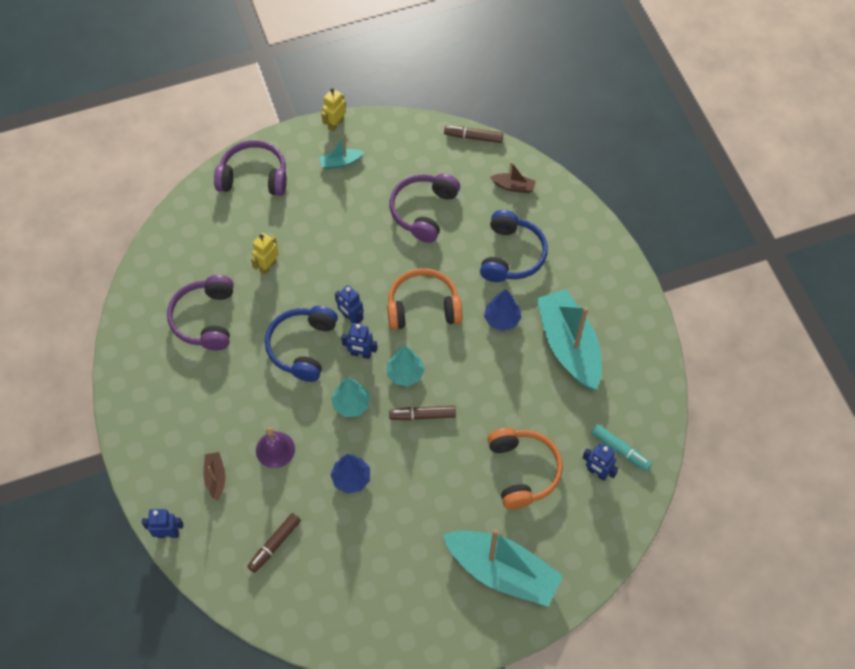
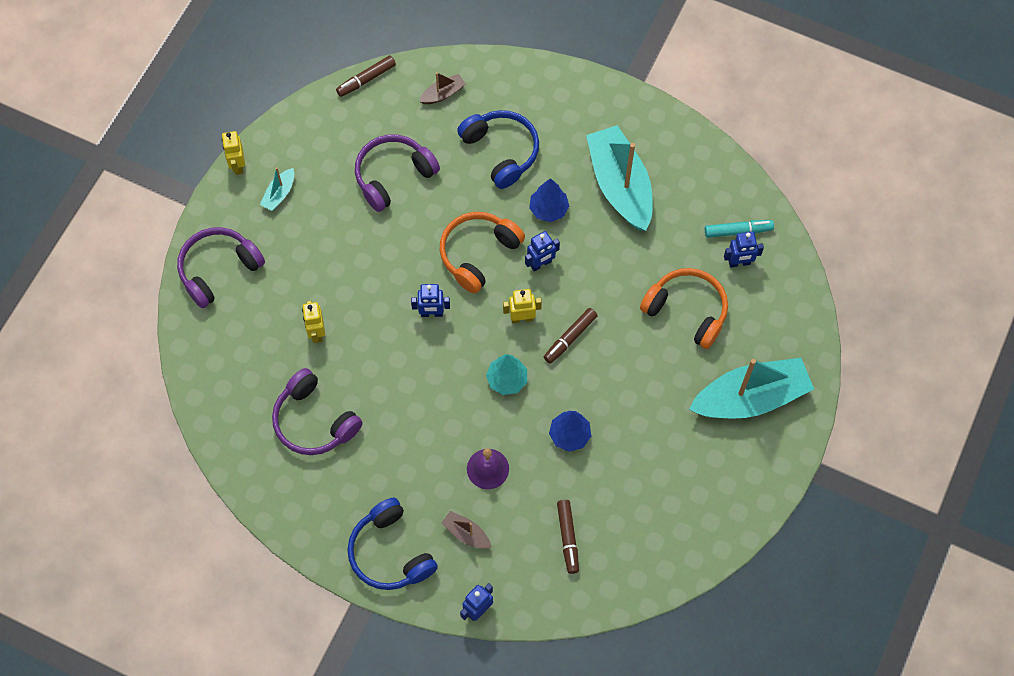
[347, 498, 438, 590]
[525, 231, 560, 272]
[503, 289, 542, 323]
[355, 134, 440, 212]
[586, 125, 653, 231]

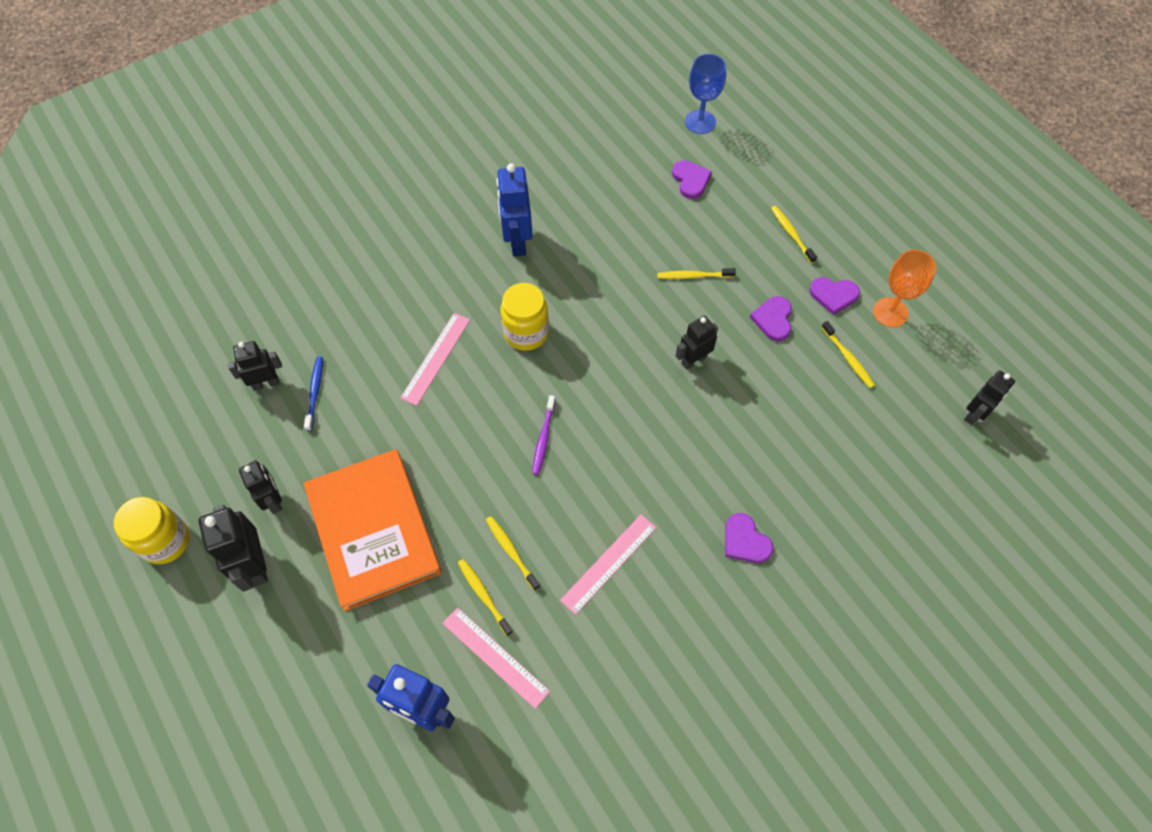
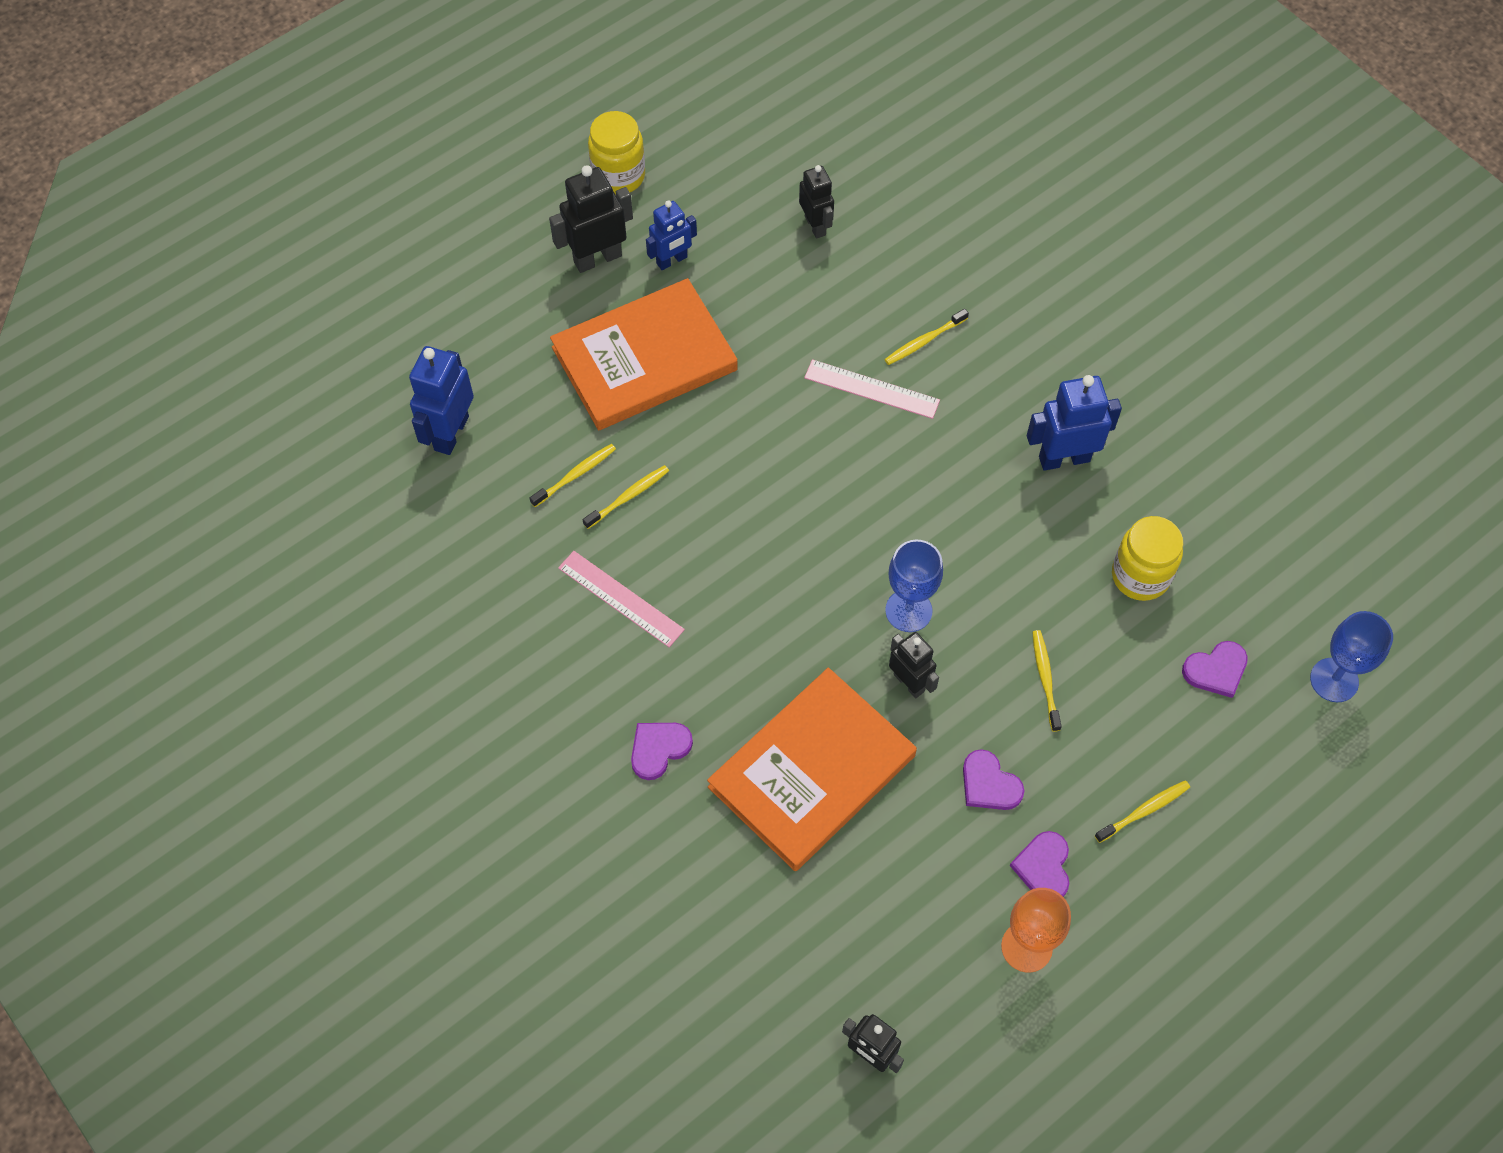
[304, 356, 323, 431] (first image)
[442, 607, 550, 709] (first image)
[532, 395, 556, 475] (first image)
[707, 668, 917, 871]
[885, 540, 943, 632]
[1112, 516, 1183, 601]
[884, 309, 969, 365]
[646, 200, 697, 270]
[963, 749, 1025, 810]

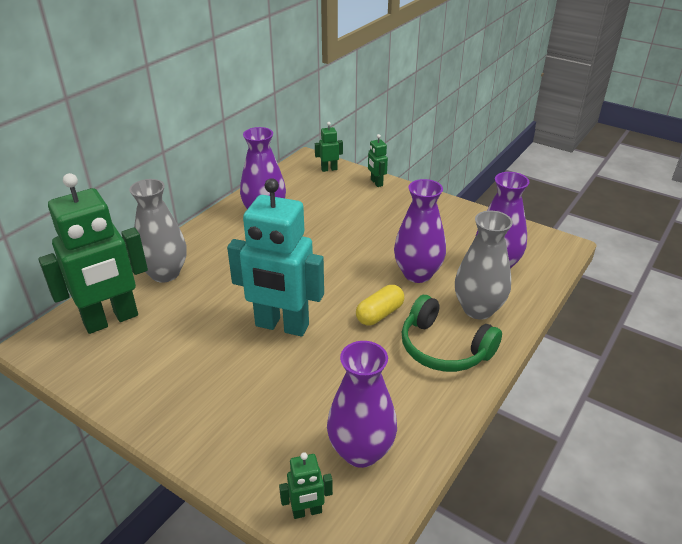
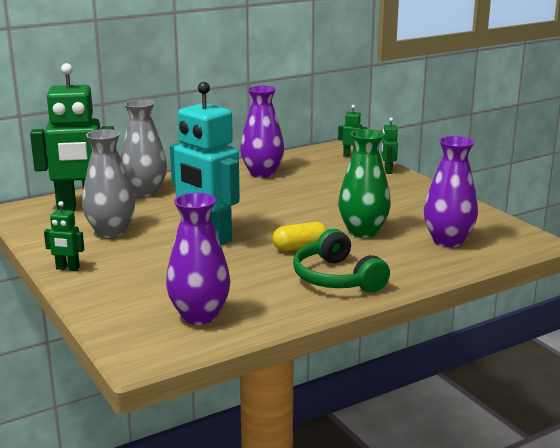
[44, 201, 84, 271]
[82, 129, 135, 238]
[338, 129, 391, 238]

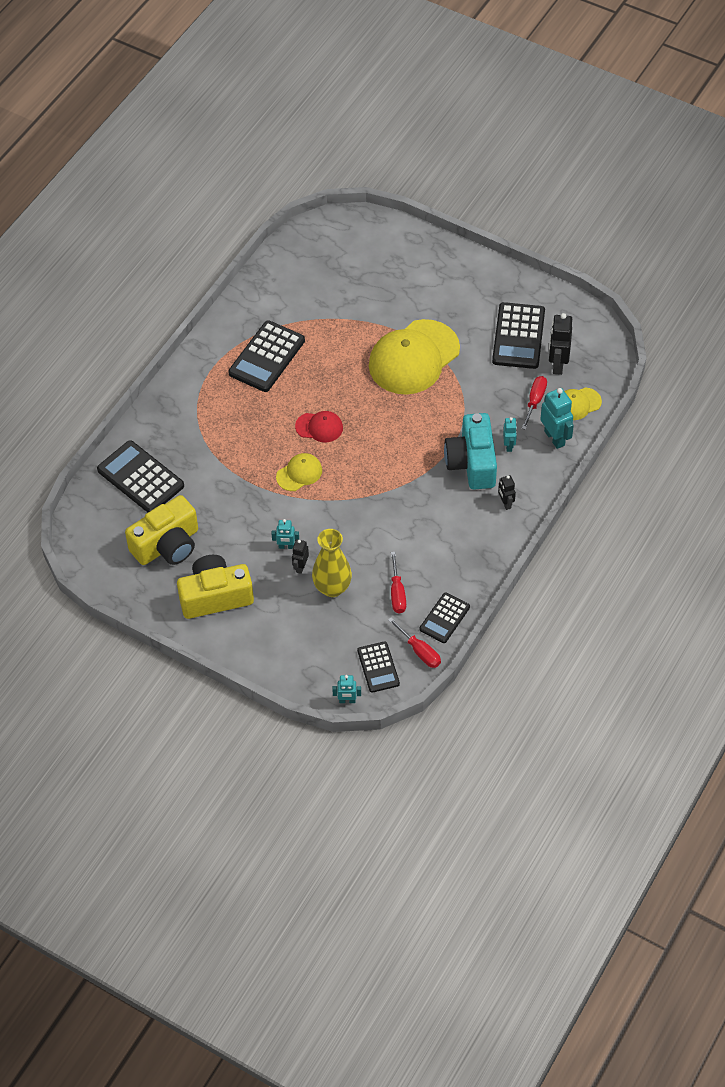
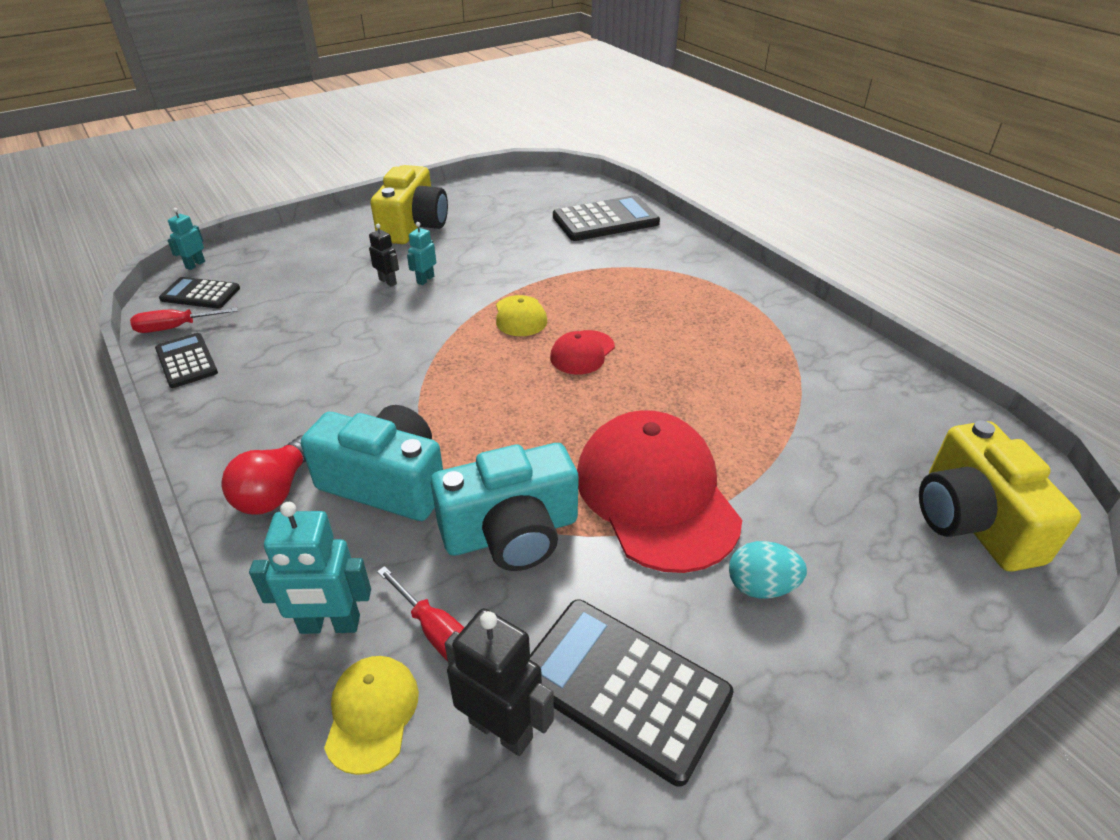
[228, 320, 305, 392] (first image)
[312, 529, 352, 597] (first image)
[391, 552, 406, 613] (first image)
[503, 417, 517, 452] (first image)
[431, 443, 579, 571]
[729, 541, 807, 598]
[919, 420, 1081, 572]
[221, 435, 306, 515]
[577, 410, 742, 573]

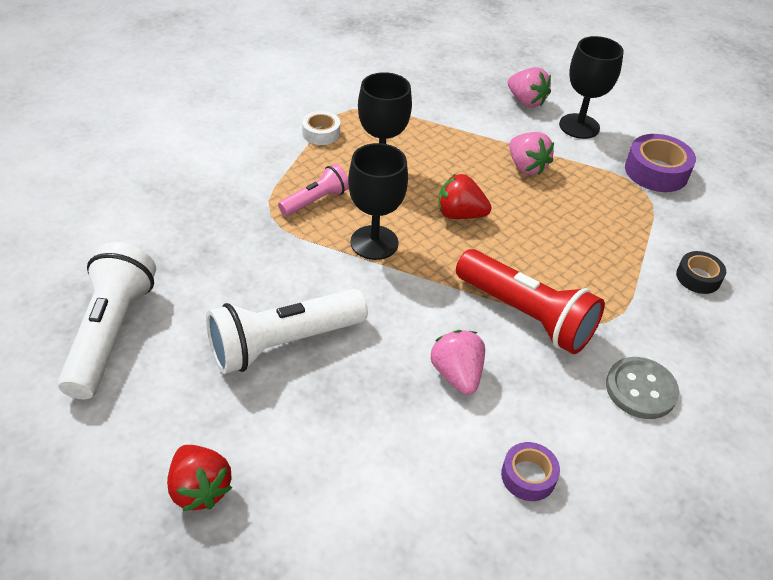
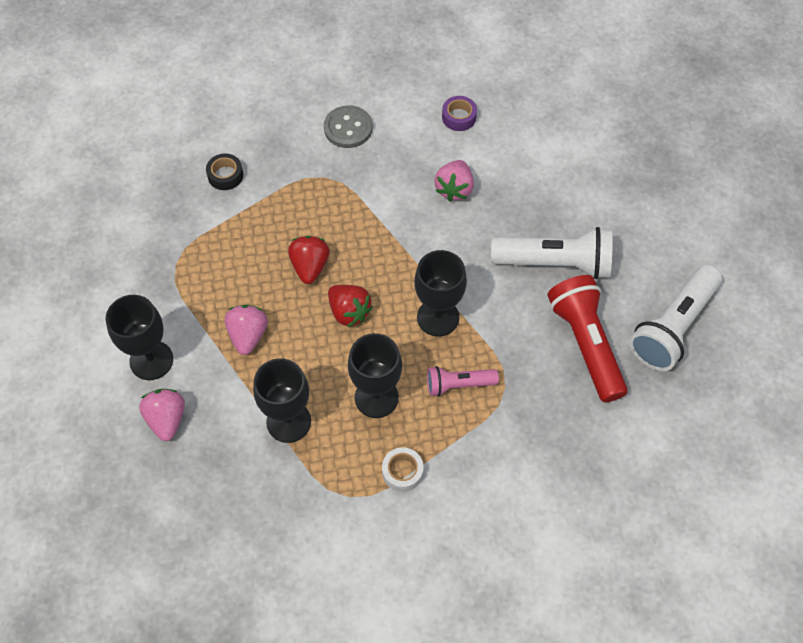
[625, 134, 696, 192] (first image)
[253, 358, 311, 443]
[288, 236, 330, 284]
[547, 275, 628, 402]

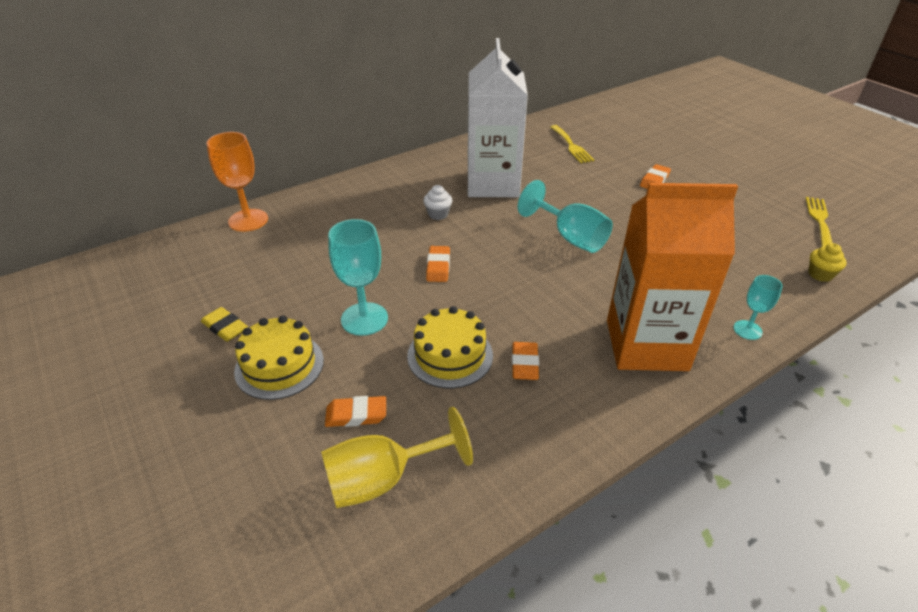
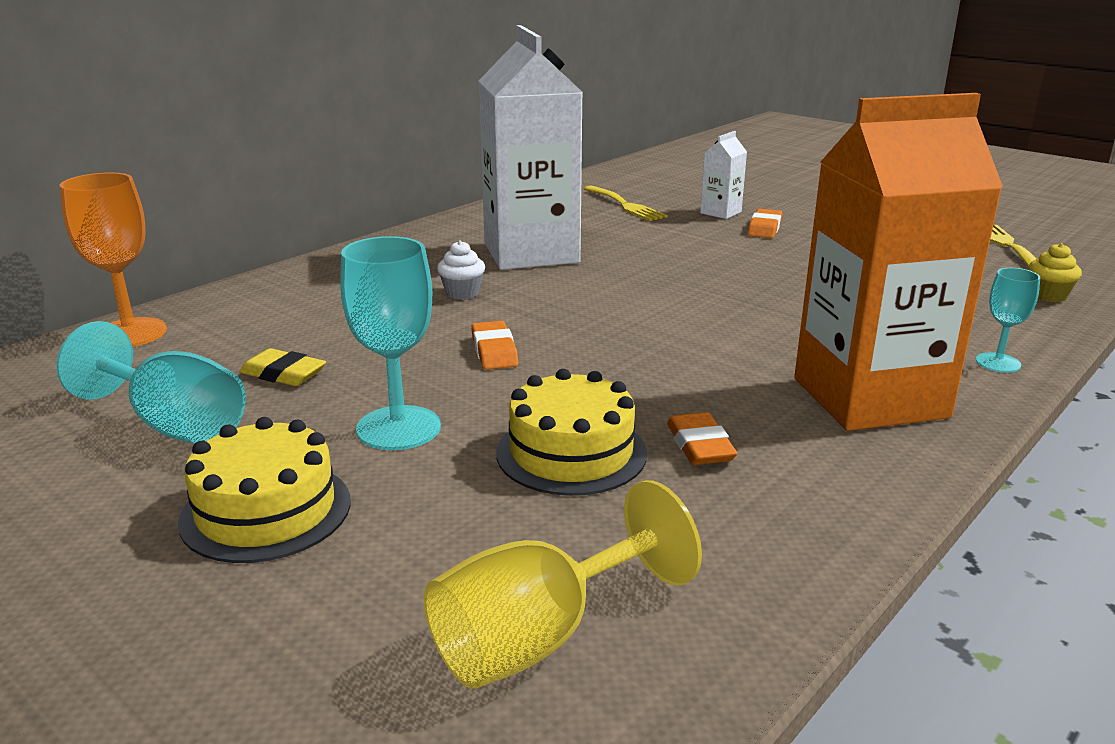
[325, 396, 386, 427] (first image)
[700, 131, 747, 219]
[240, 348, 326, 386]
[57, 321, 246, 444]

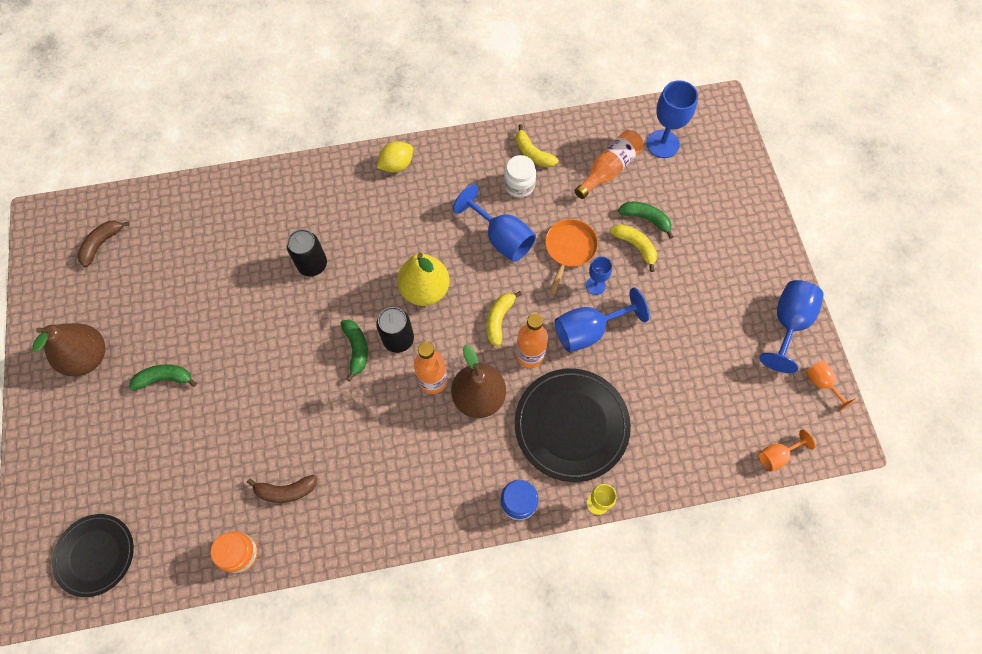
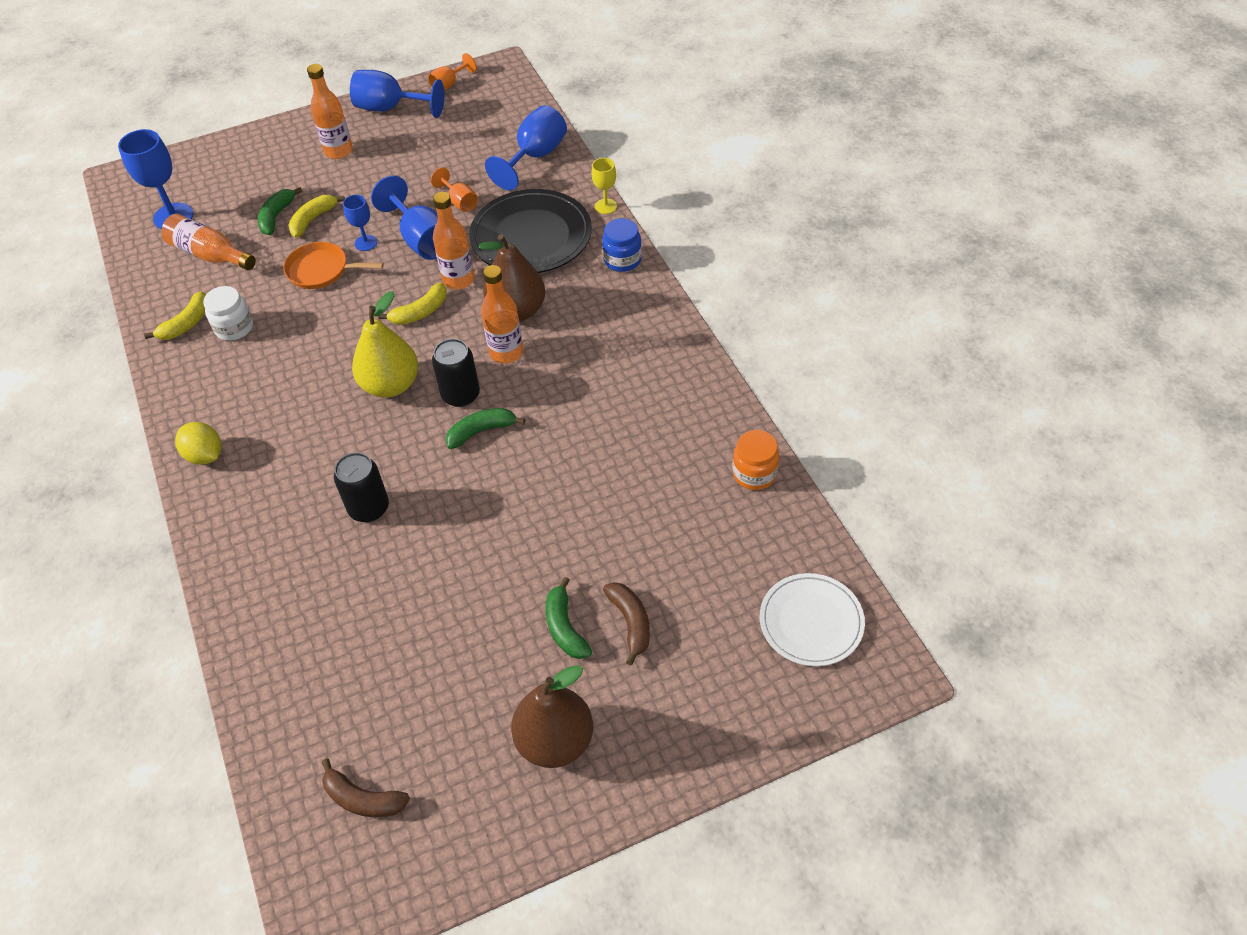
[307, 64, 353, 159]
[603, 582, 650, 665]
[485, 105, 567, 190]
[431, 168, 478, 212]
[760, 573, 865, 666]
[378, 283, 447, 325]

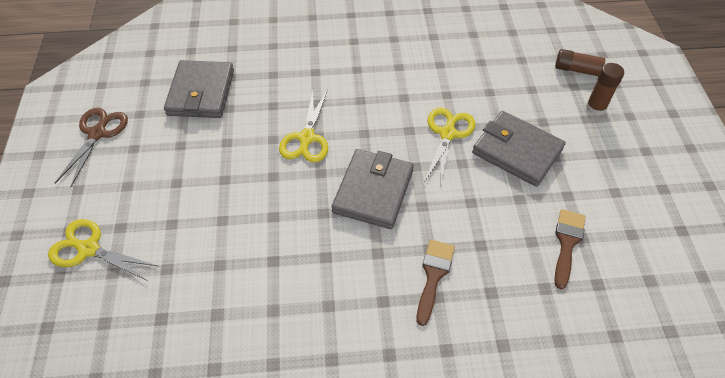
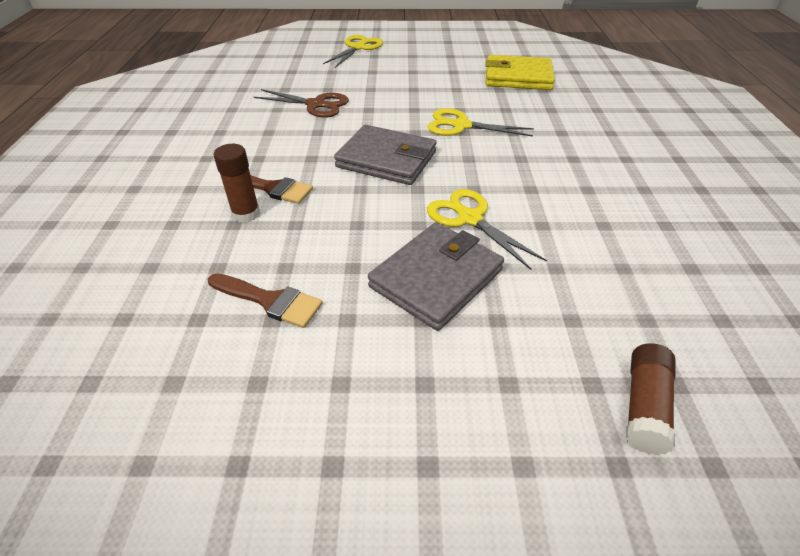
[254, 89, 349, 118]
[213, 144, 260, 223]
[485, 55, 555, 90]
[427, 189, 547, 270]

